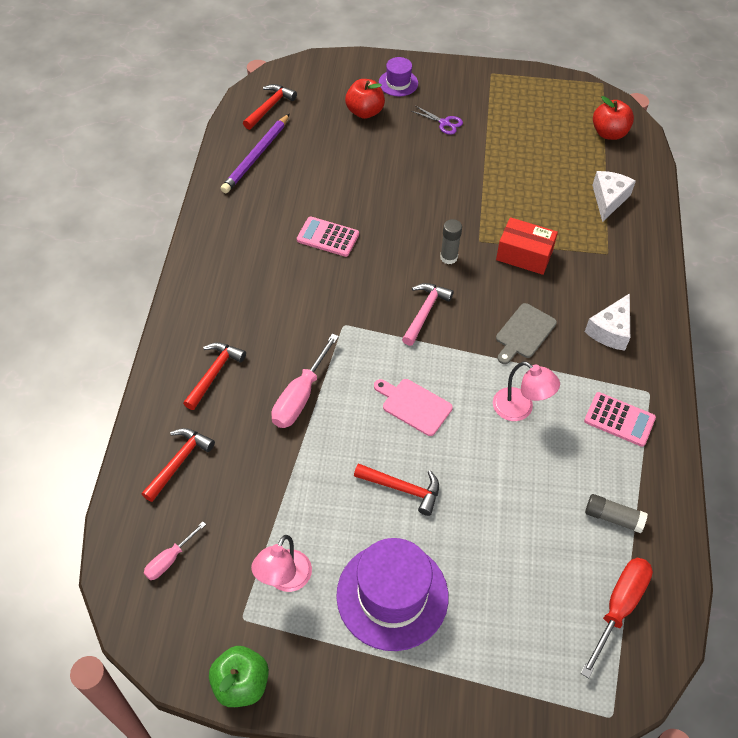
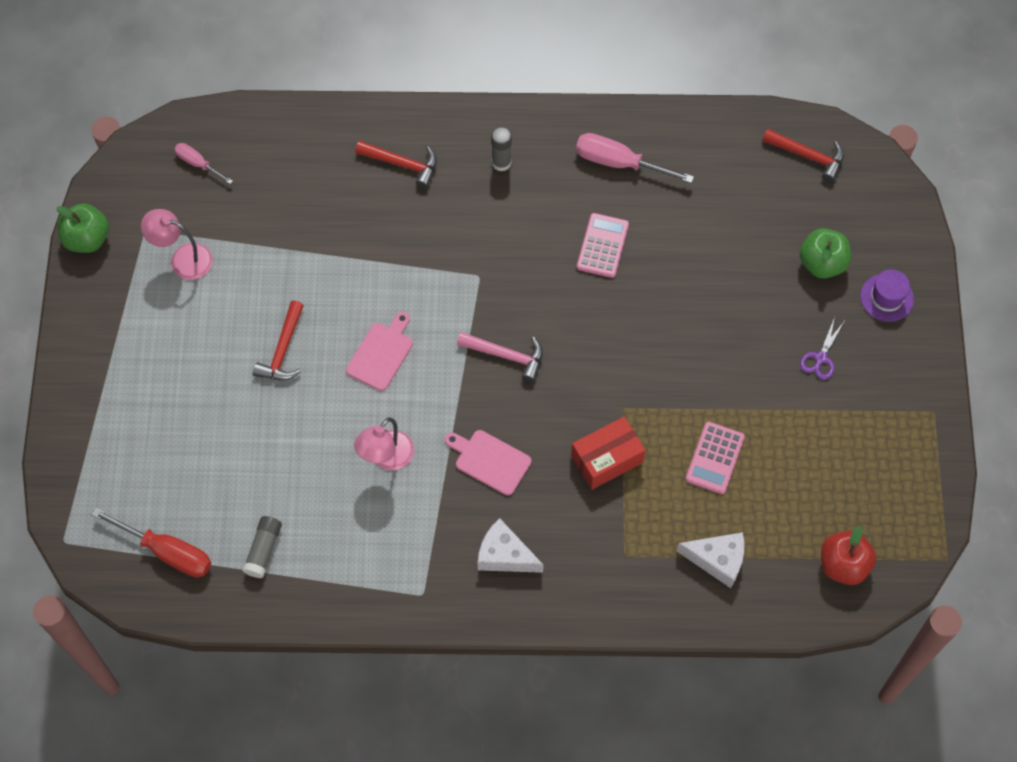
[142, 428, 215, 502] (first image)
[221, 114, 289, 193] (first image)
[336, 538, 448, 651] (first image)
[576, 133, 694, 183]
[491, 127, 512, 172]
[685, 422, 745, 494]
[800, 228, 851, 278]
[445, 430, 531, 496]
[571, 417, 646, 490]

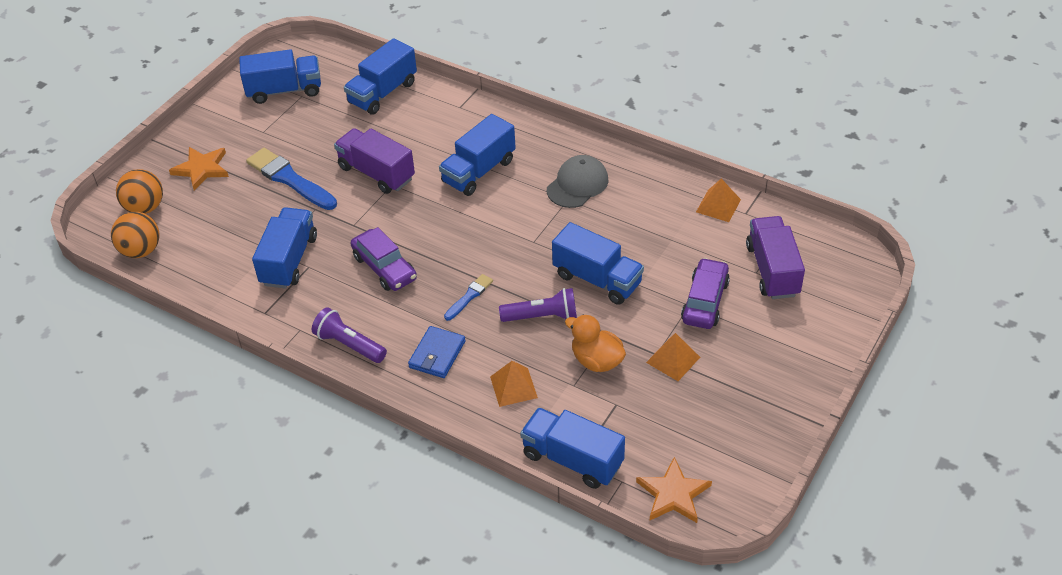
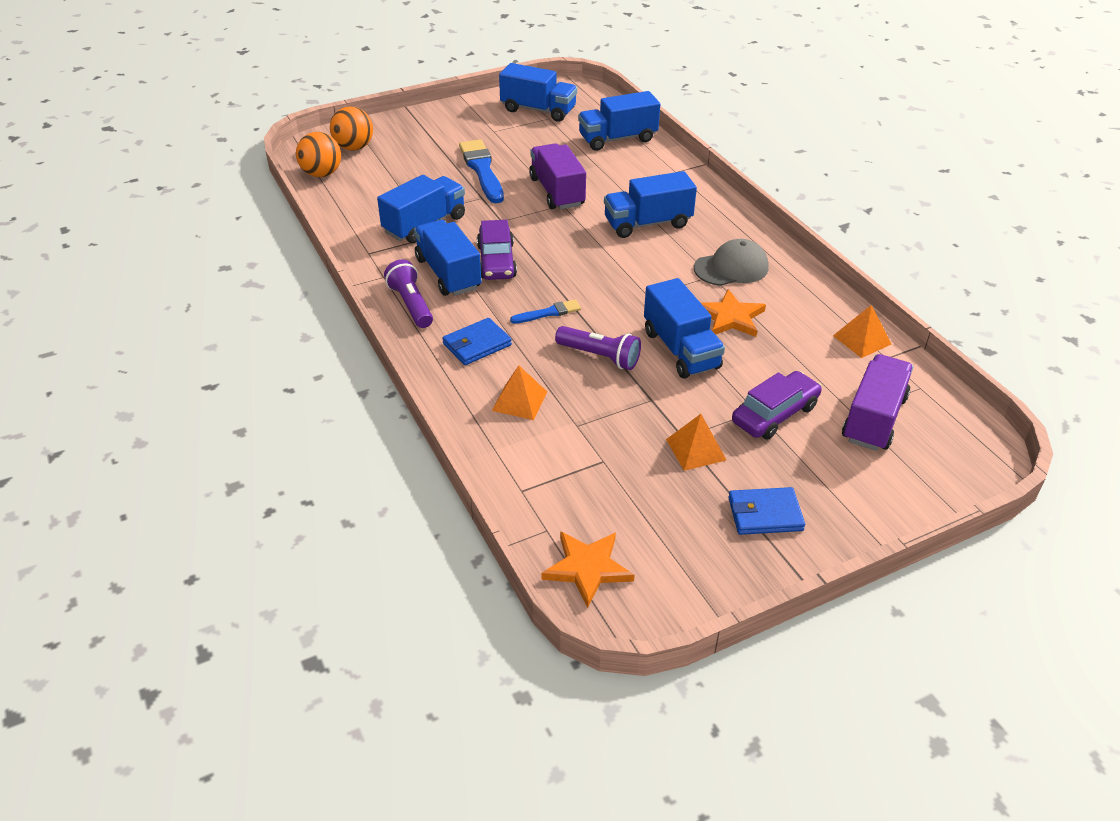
[565, 314, 626, 372] (first image)
[728, 487, 805, 535]
[700, 289, 766, 337]
[414, 220, 481, 296]

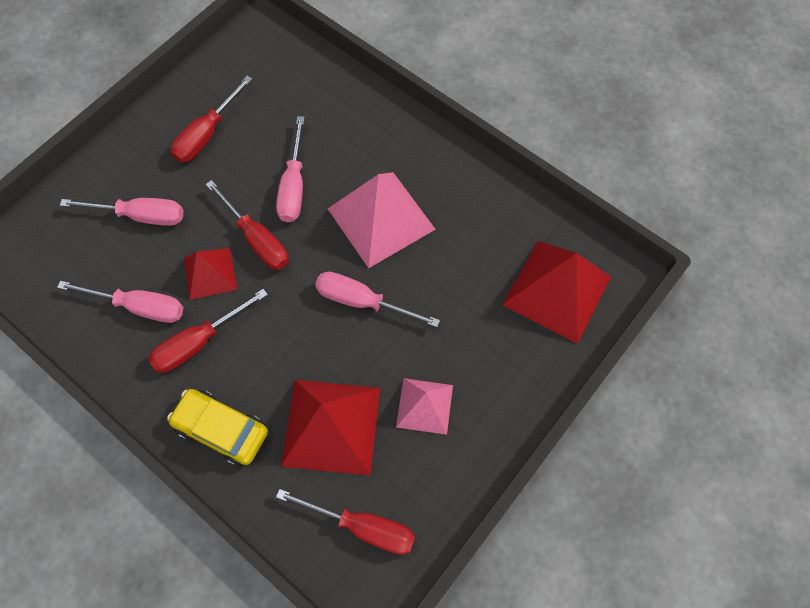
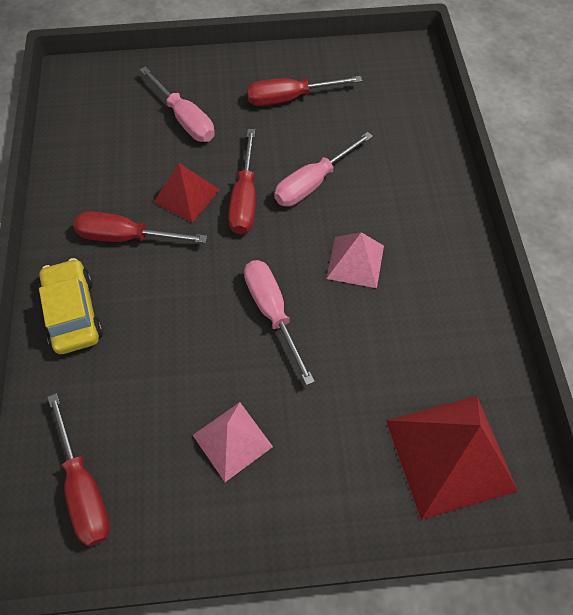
[57, 281, 184, 323] (first image)
[281, 380, 380, 475] (first image)
[326, 232, 384, 288]

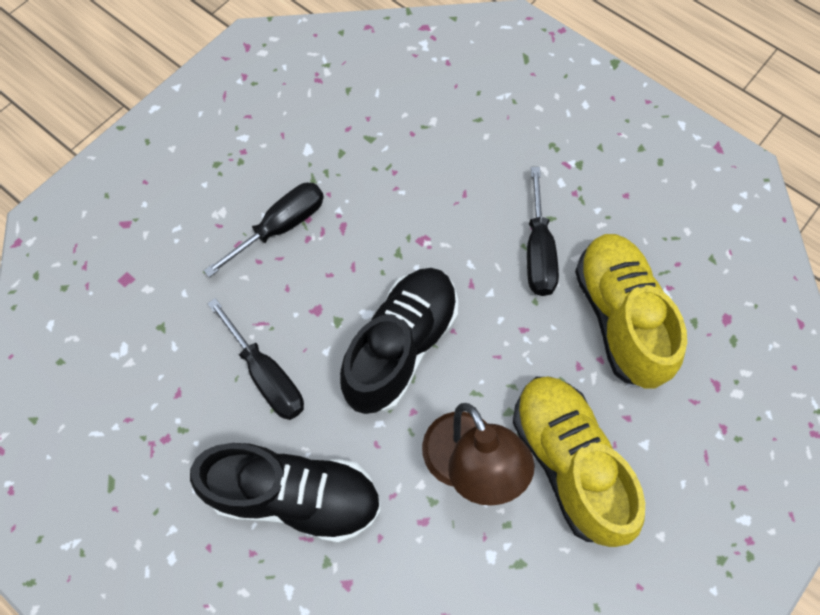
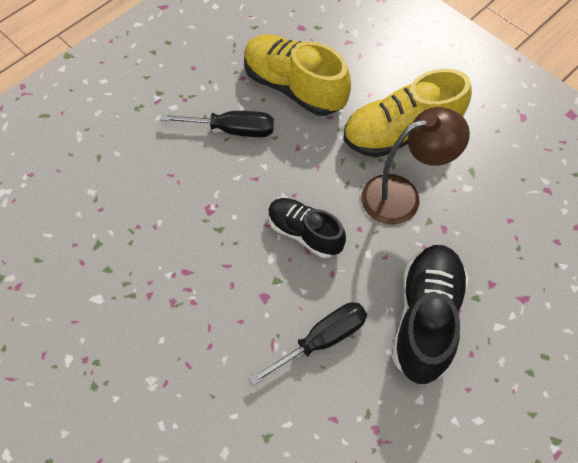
[204, 183, 324, 277] (first image)
[244, 34, 351, 116]
[268, 198, 346, 258]

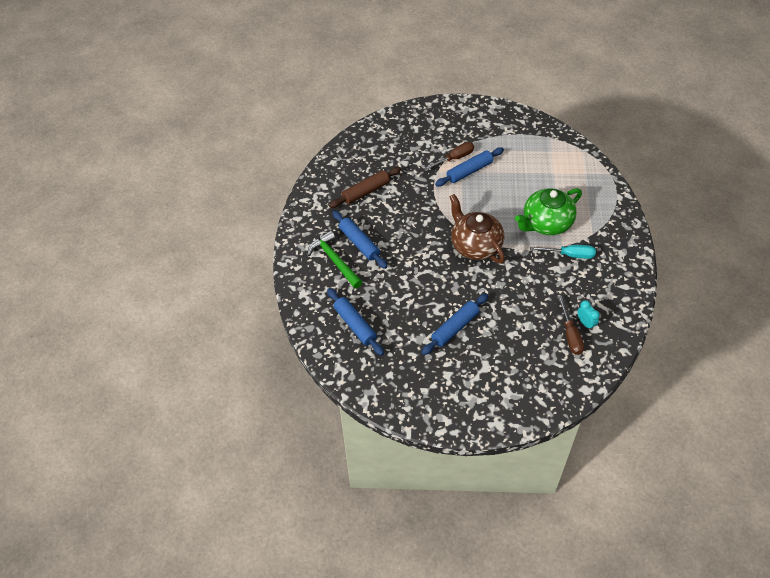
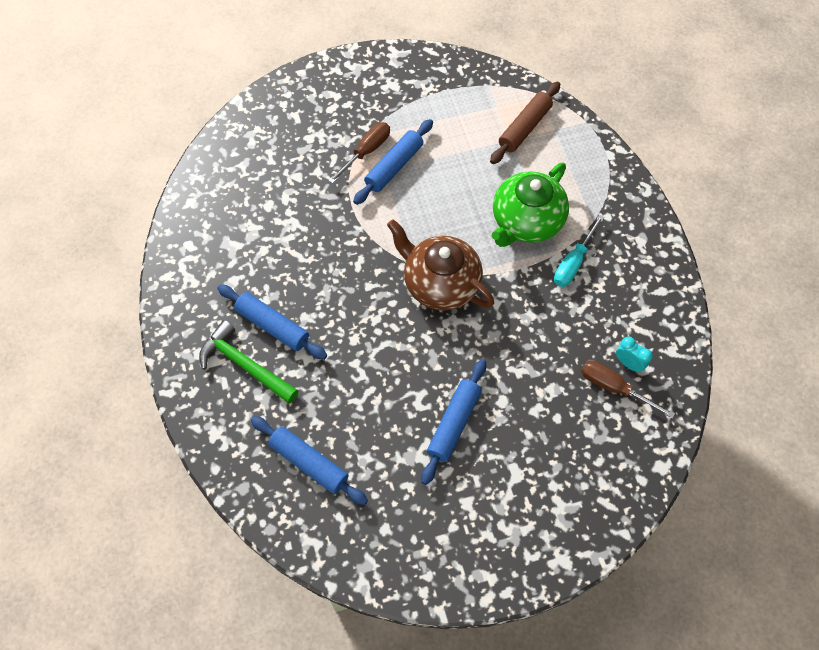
[490, 82, 560, 164]
[554, 215, 604, 287]
[581, 360, 675, 419]

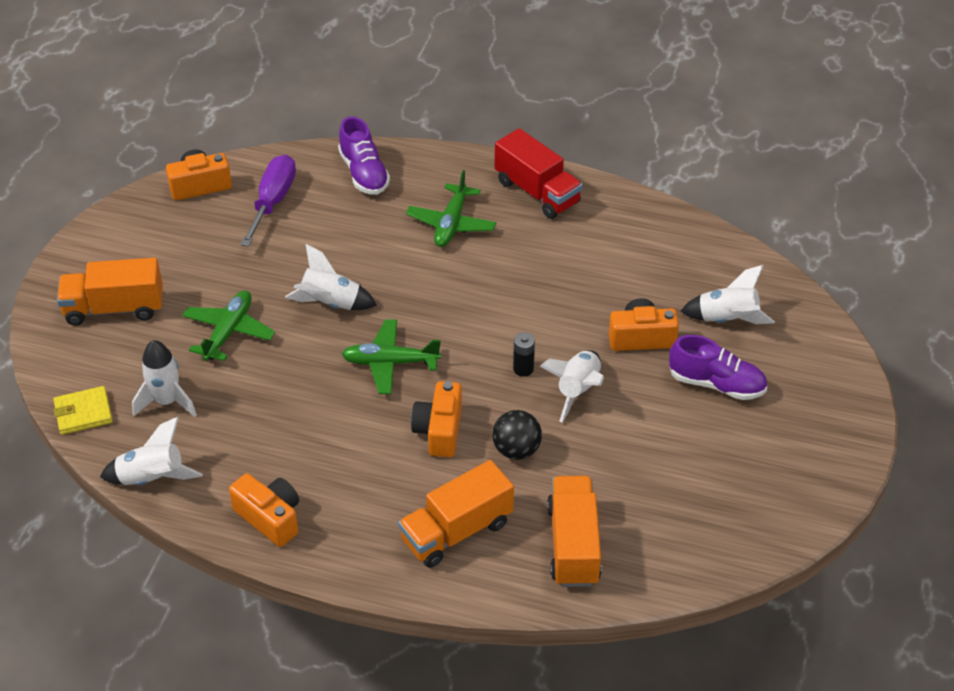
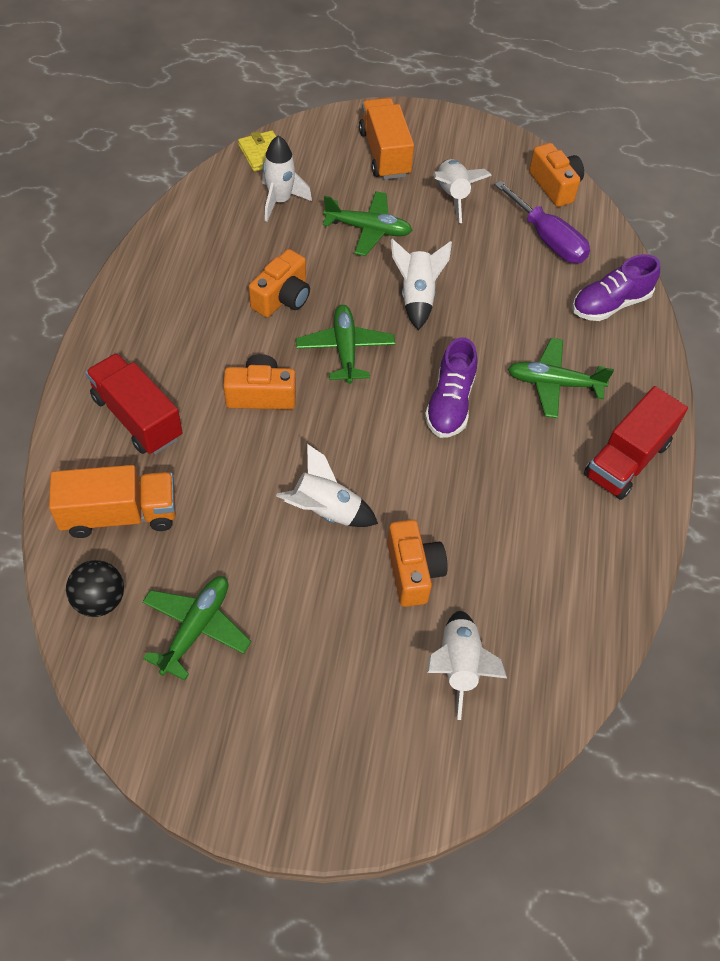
[513, 333, 535, 377] (first image)
[142, 576, 251, 681]
[433, 159, 492, 223]
[249, 249, 310, 317]
[66, 560, 124, 617]
[425, 337, 477, 438]
[86, 353, 183, 454]
[494, 180, 590, 263]

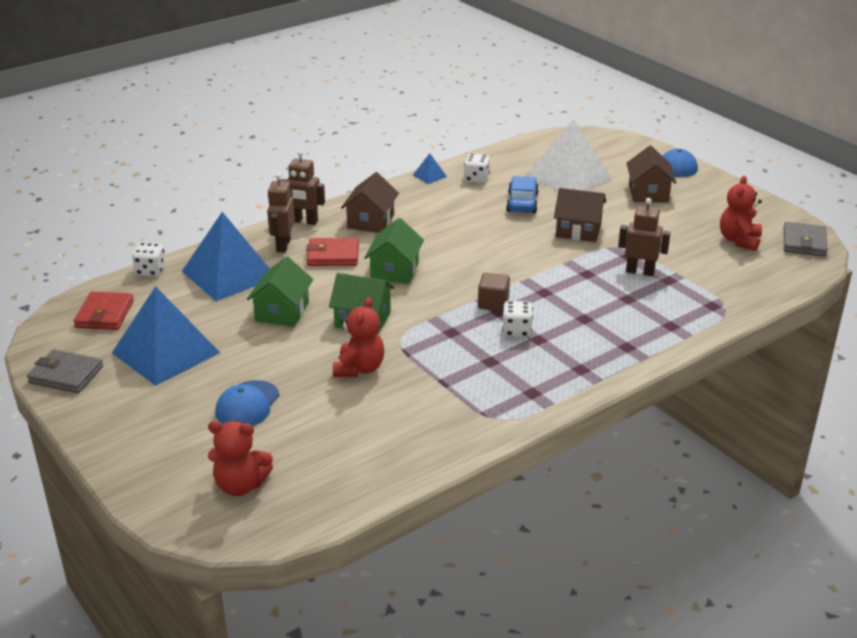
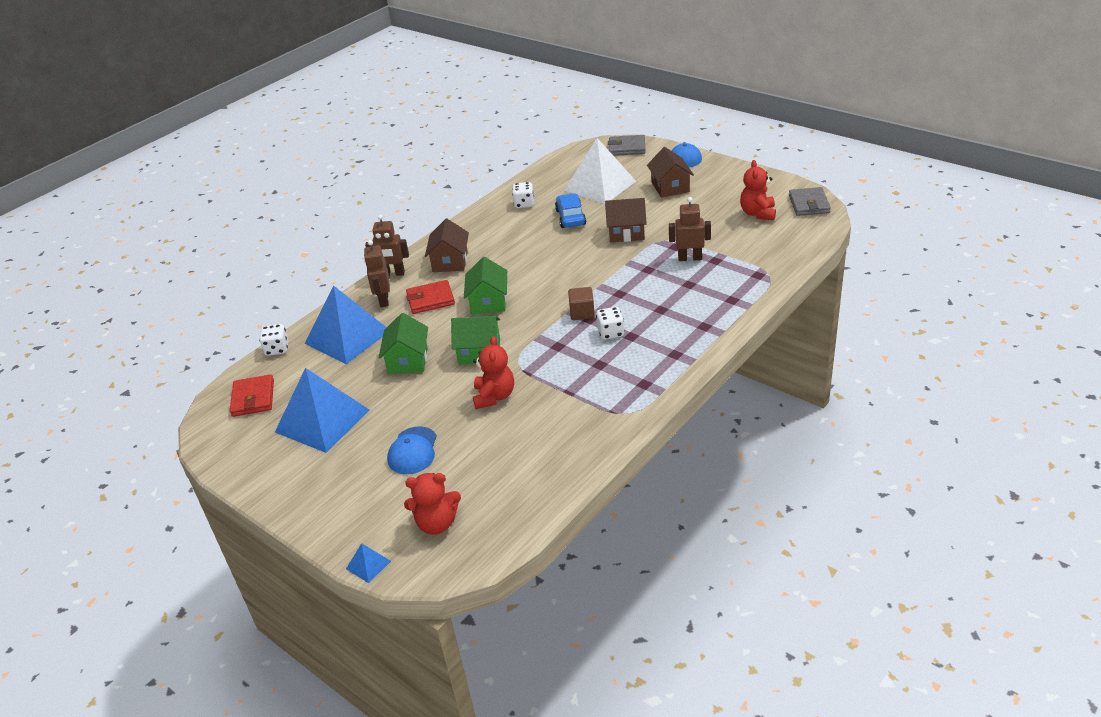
[608, 135, 645, 156]
[346, 543, 391, 583]

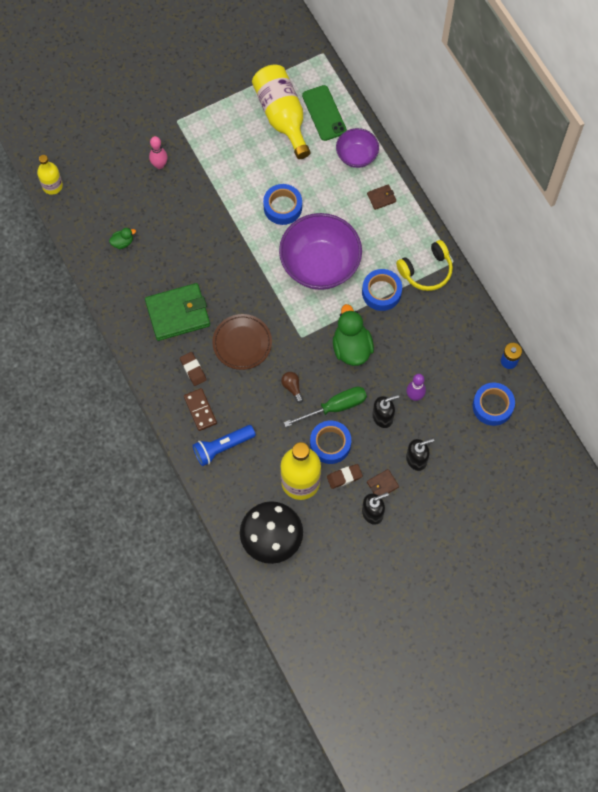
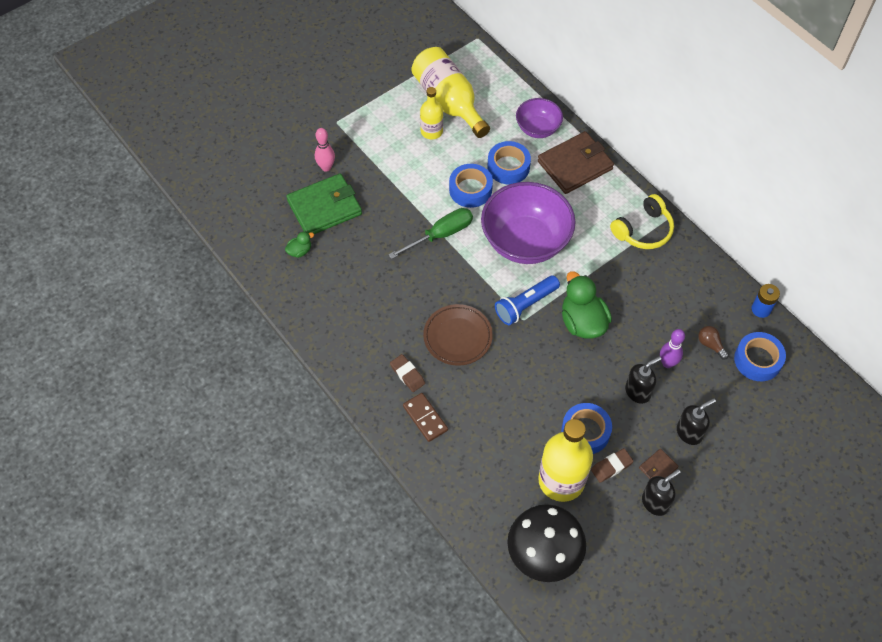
[302, 85, 347, 141] (first image)
[420, 87, 443, 139]
[286, 173, 362, 234]
[495, 275, 560, 325]
[698, 326, 729, 360]
[388, 208, 473, 259]
[487, 141, 531, 184]
[538, 131, 614, 194]

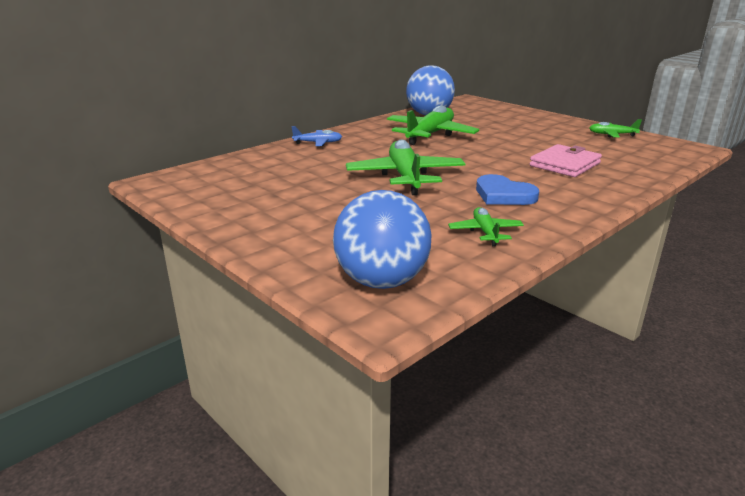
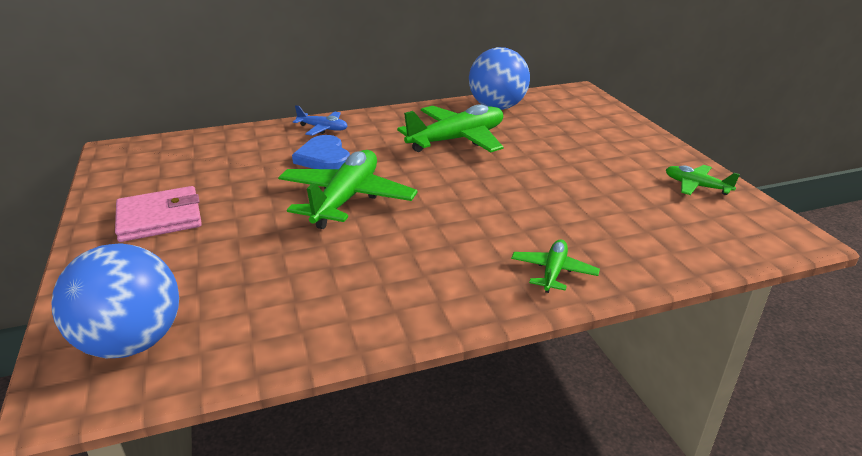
[511, 240, 600, 293]
[292, 135, 350, 169]
[115, 186, 202, 242]

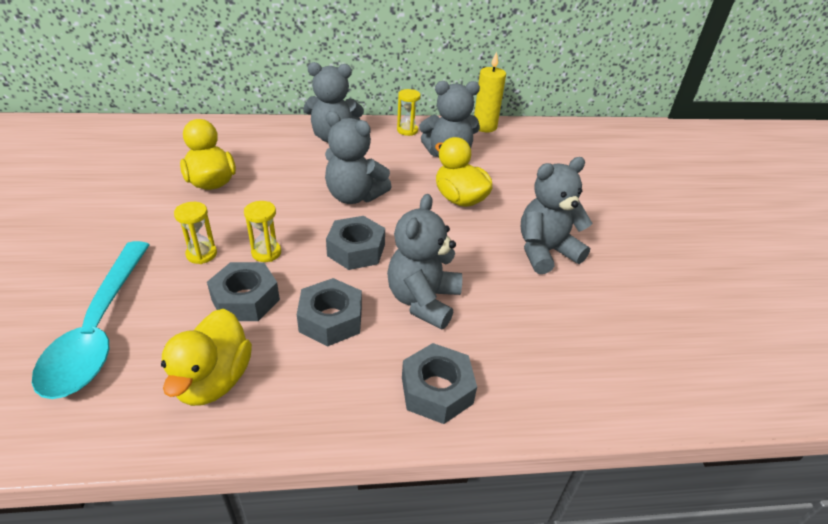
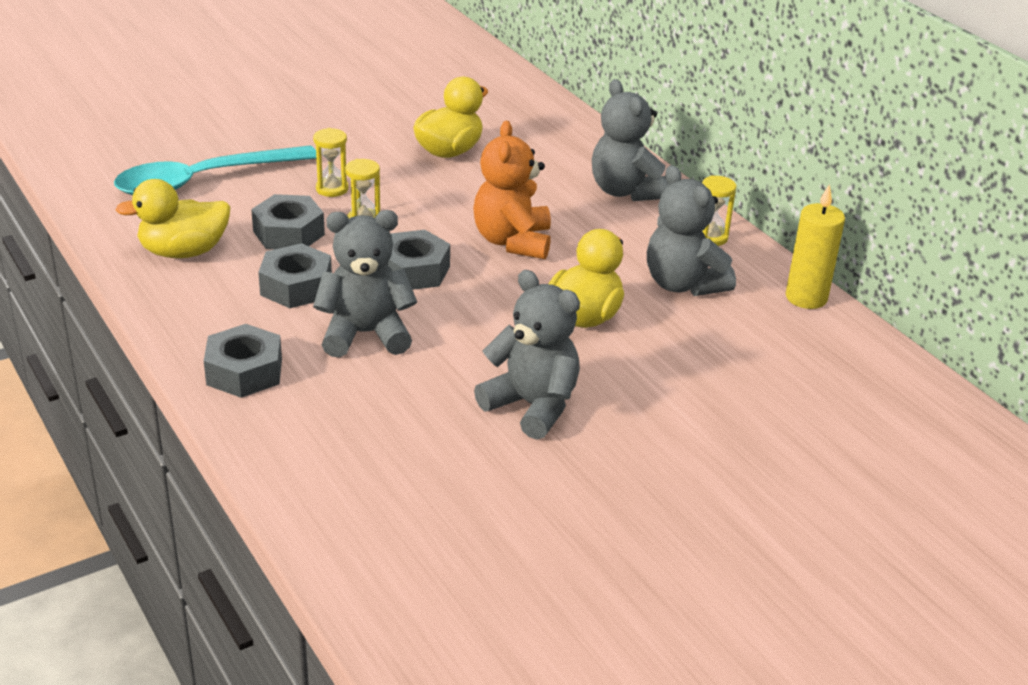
[473, 121, 551, 259]

